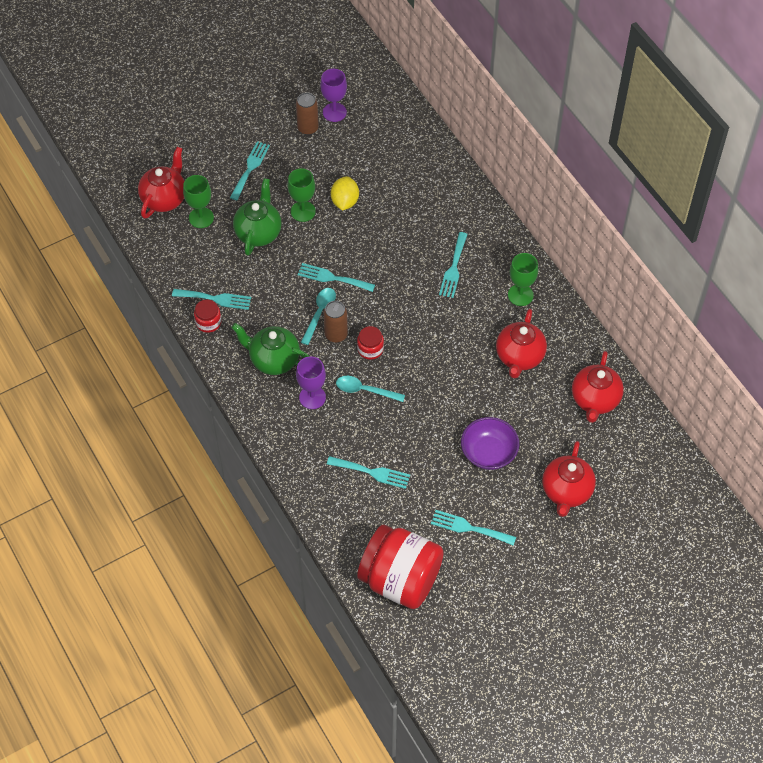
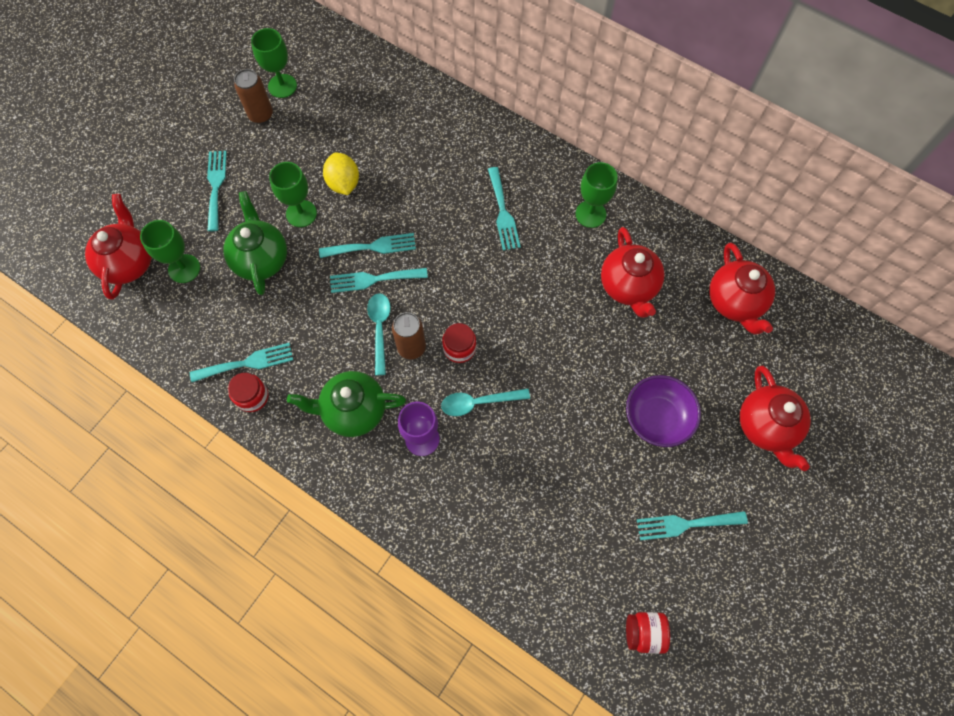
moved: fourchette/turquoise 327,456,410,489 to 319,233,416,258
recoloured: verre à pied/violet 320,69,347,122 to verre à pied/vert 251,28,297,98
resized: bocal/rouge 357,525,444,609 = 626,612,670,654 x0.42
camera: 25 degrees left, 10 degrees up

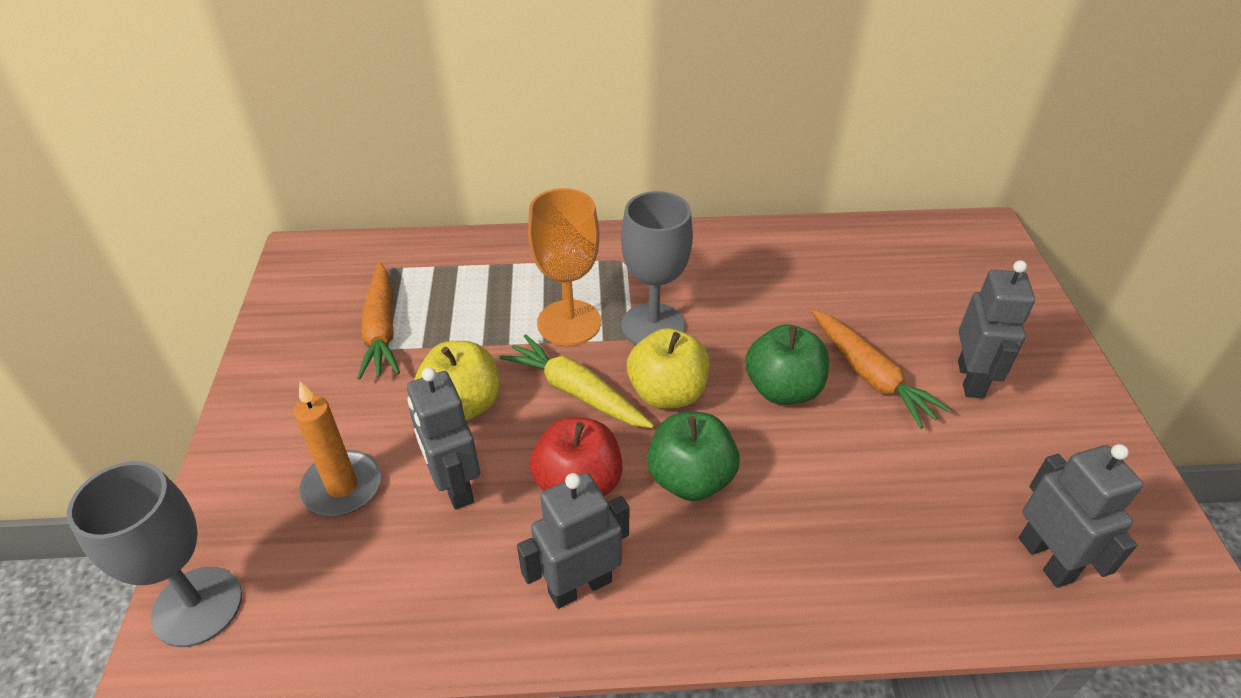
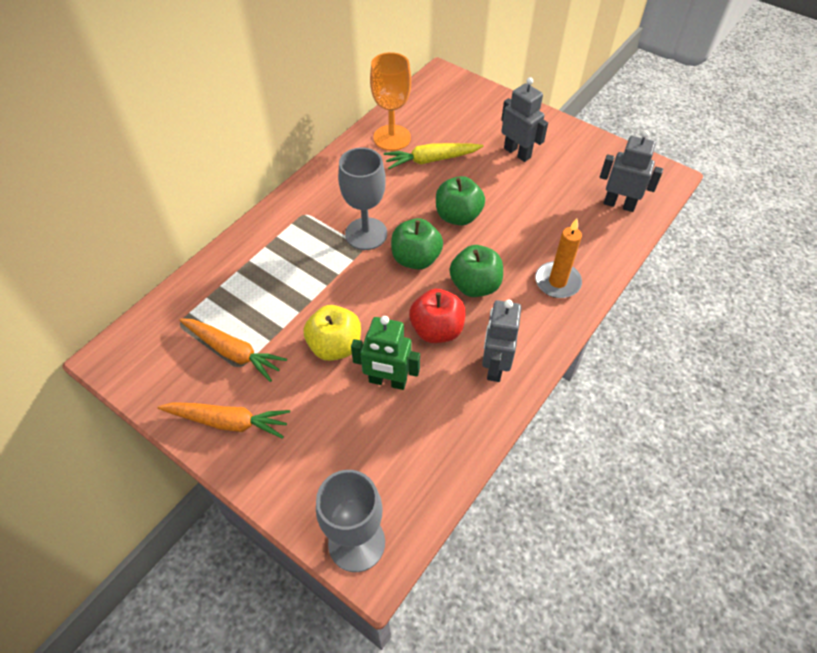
moved: bougie/orange 294,382,381,516 to 535,218,582,298; carotte/jaune 500,334,654,428 to 384,143,483,169; verre à pied/orange 528,188,601,346 to 370,52,411,151; carotte/orange 812,310,951,429 to 158,402,290,439
recoloured: robot/gris 407,367,480,510 to robot/vert 351,316,420,390; pomme/jaune 627,328,710,409 to pomme/vert 391,218,443,270
camera: 50 degrees left, 10 degrees up

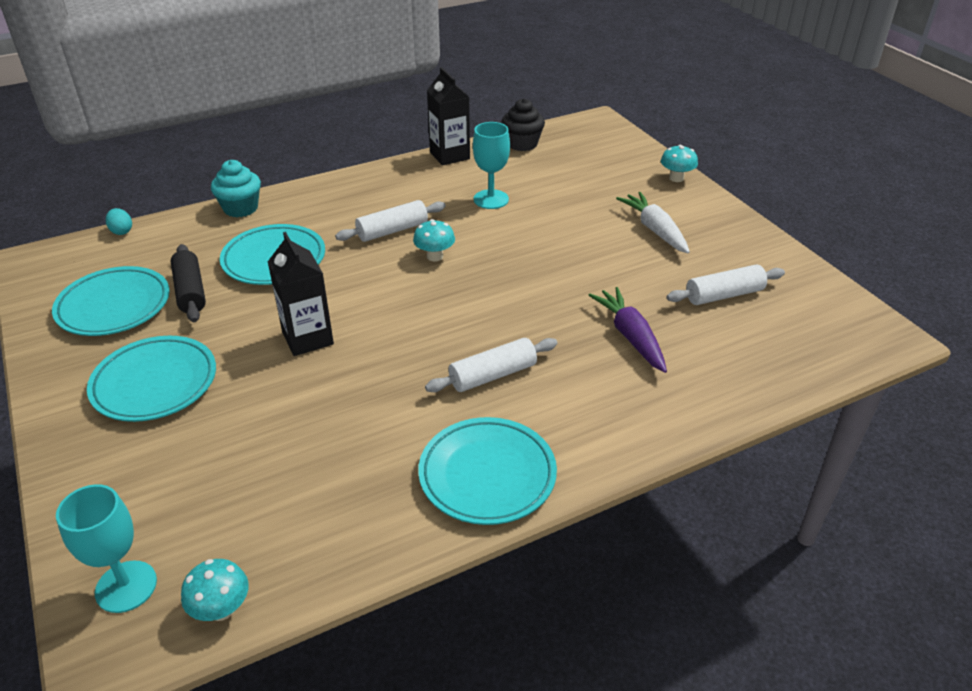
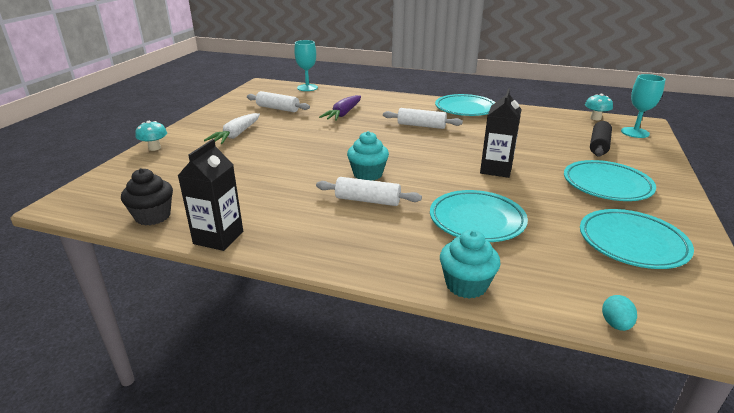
moved: rouleau à pâtisserie/noir 171,244,206,322 to 590,121,612,156; verre à pied/turquoise 473,122,510,209 to 294,40,318,91
replaced: champignon/turquoise 413,219,455,261 to muffin/turquoise 347,131,389,181
camera: 135 degrees left, 10 degrees down

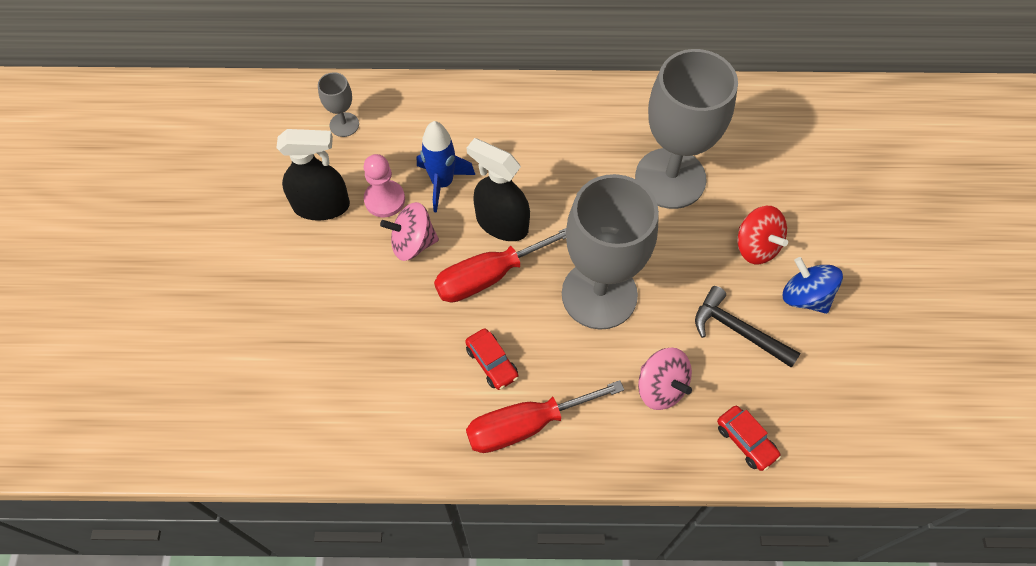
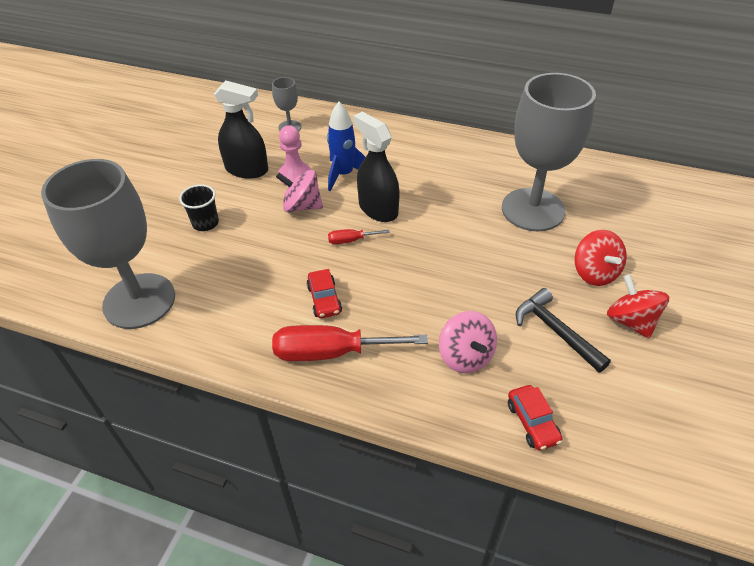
added: gobelet/noir 179,184,219,231
moved: verre à pied/gris 562,174,659,330 to 41,159,175,329
recoloured: toupie/bleu 783,257,843,314 to toupie/rouge 607,274,669,339
resized: tournevis/rouge 434,228,566,303 = 328,229,390,244 x0.48
camera: 20 degrees right, 15 degrees down

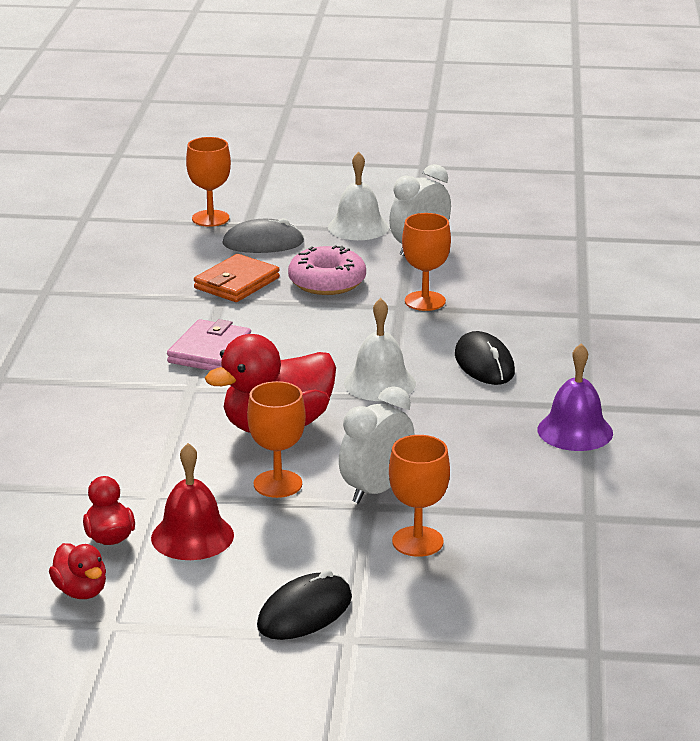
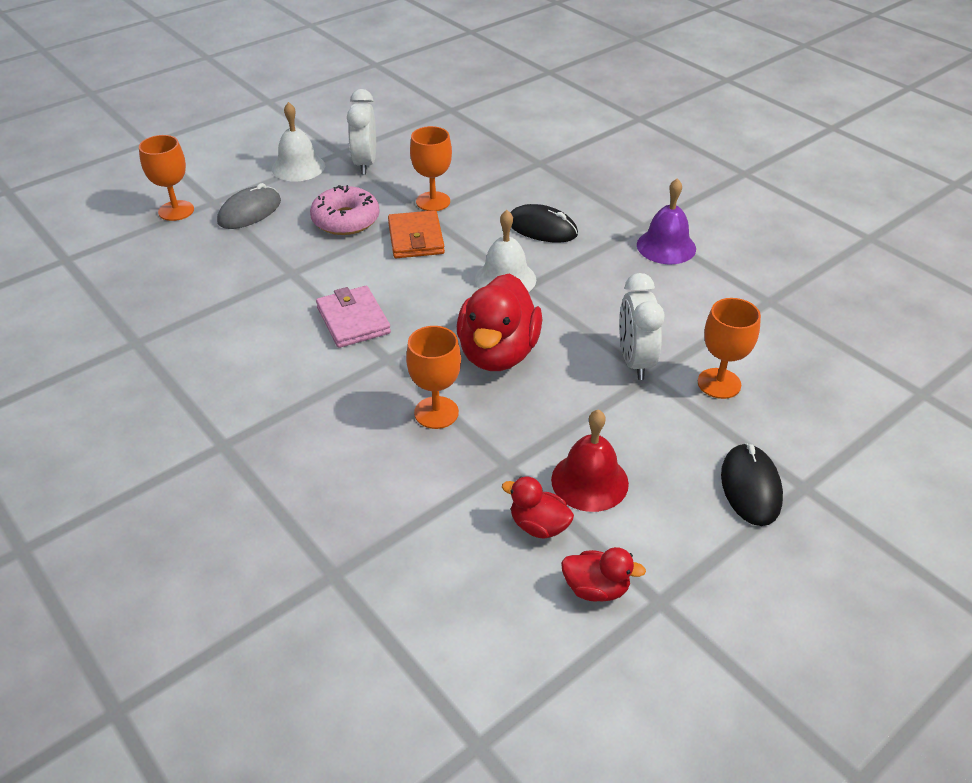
moved: portefeuille/orange 194,254,280,302 to 388,210,445,258; verre à pied/orange 247,381,306,498 to 406,326,461,429
camera: 45 degrees left, 15 degrees up

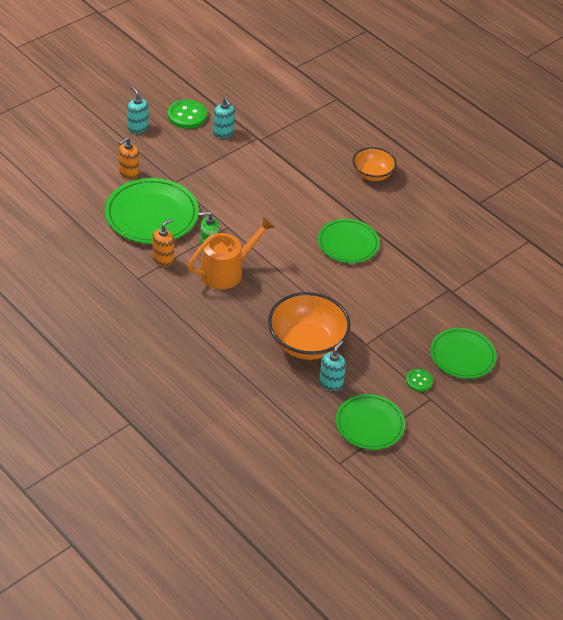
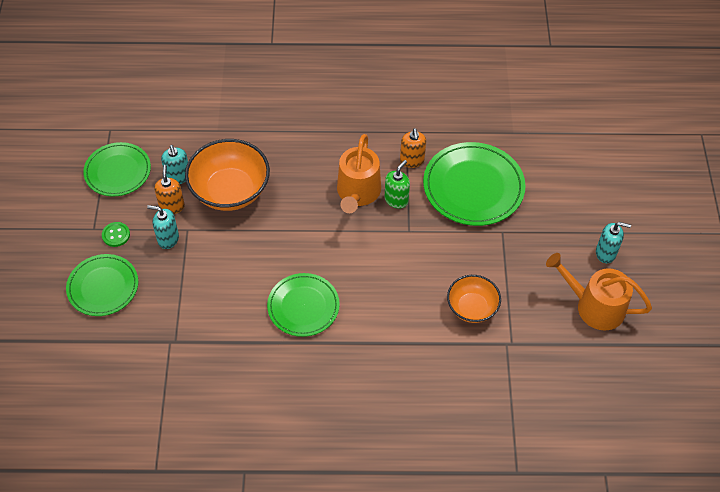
moved: distributeur de savon/orange 119,137,139,180 to 154,165,185,214; distributeur de savon/turquoise 213,97,235,138 to 147,205,179,249; bol/orange 353,147,396,181 to 447,275,501,323
replaced: bouton/vert 168,99,207,129 to arrosoir/orange 546,253,652,330
camera: 135 degrees right, 10 degrees up

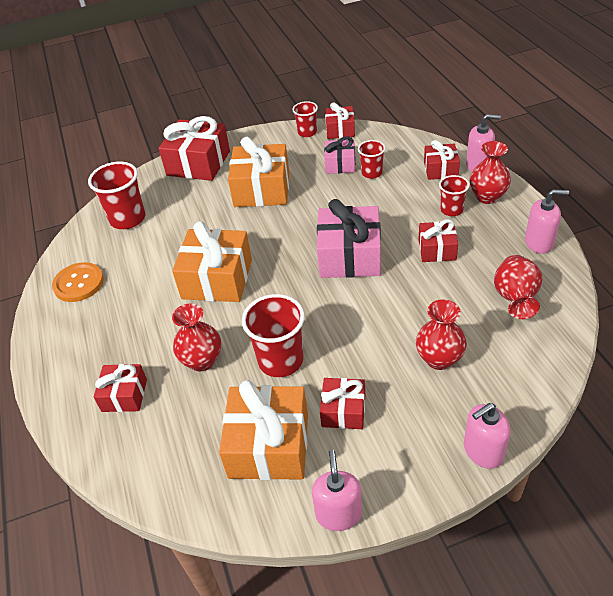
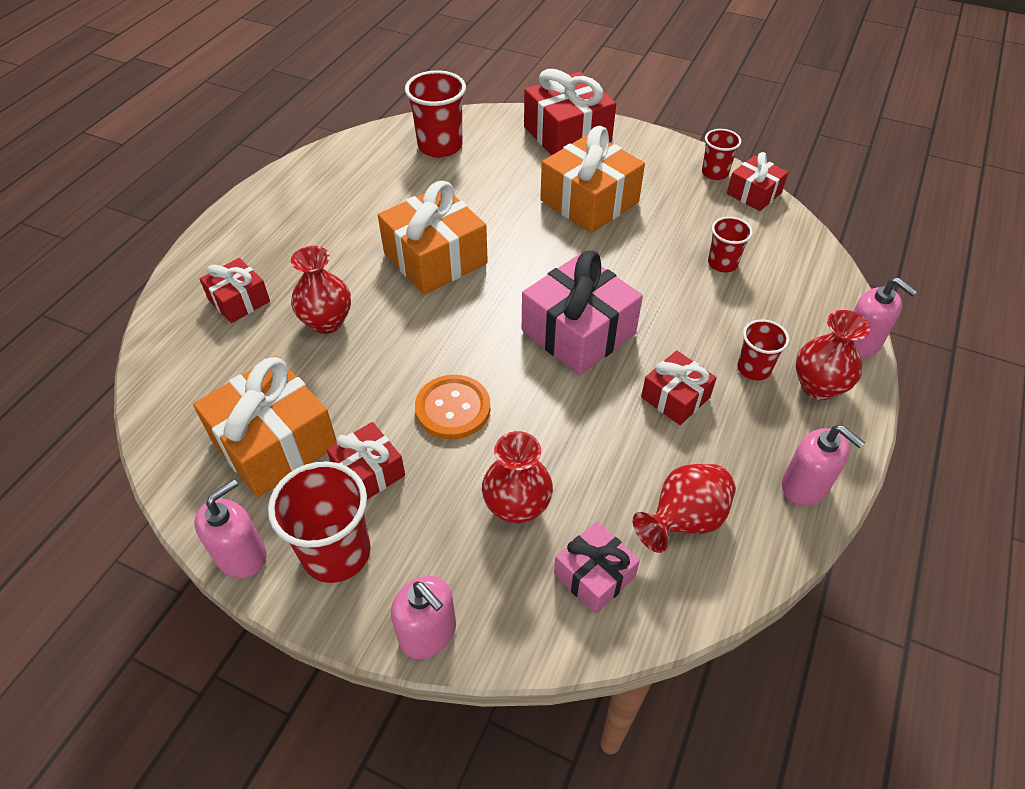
removed: cadeau/rouge 424,140,460,180
moved: bouton/orange 52,262,104,302 to 415,375,490,440; gobelet/rouge 242,294,305,377 to 268,461,371,583; cadeau/rose 324,137,355,174 to 554,521,640,614
turned: distributeur de savon/rose 464,403,511,469 = 391,576,456,659 150 degrees counterclockwise
camera: 40 degrees right, 5 degrees up

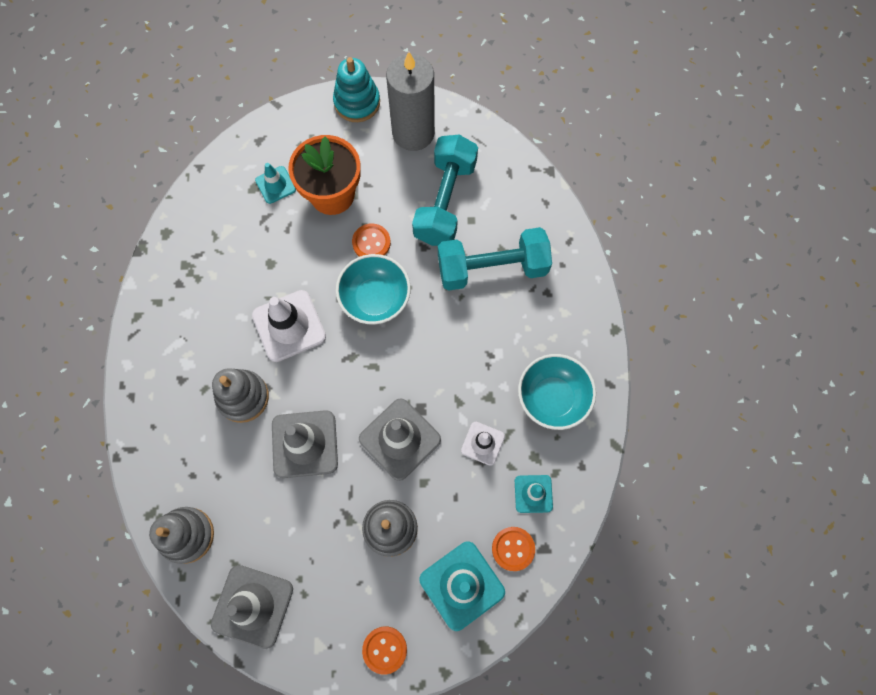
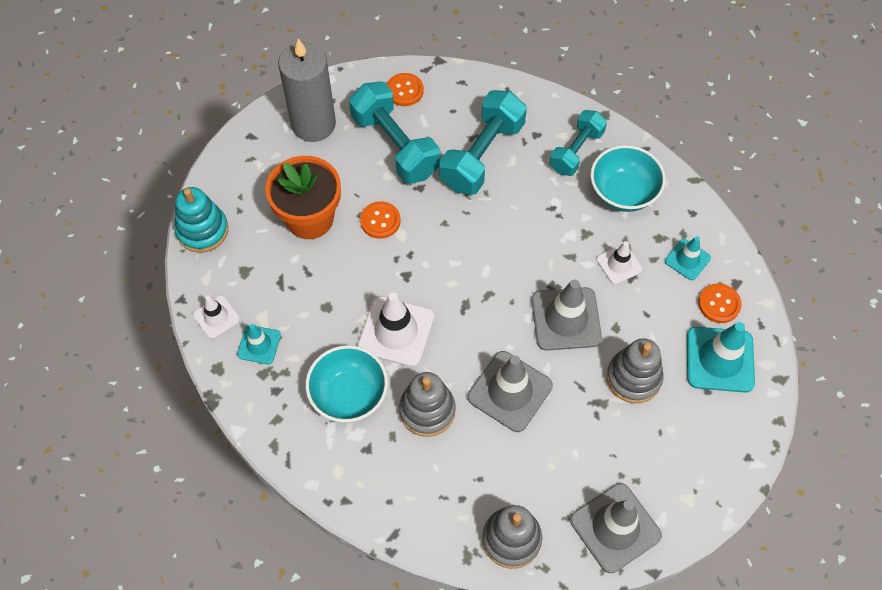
added: cône de chantier/blanc 193,295,240,339; haltère/turquoise 550,110,607,176
moved: cône de chantier/turquoise 255,163,296,204 to 237,324,281,364; jouet à empiler/turquoise 333,57,380,122 to 175,187,228,253; bol/turquoise 336,254,411,325 to 306,345,388,423; bouton/orange 362,626,407,675 to 387,73,424,106
camera: 50 degrees left, 10 degrees down

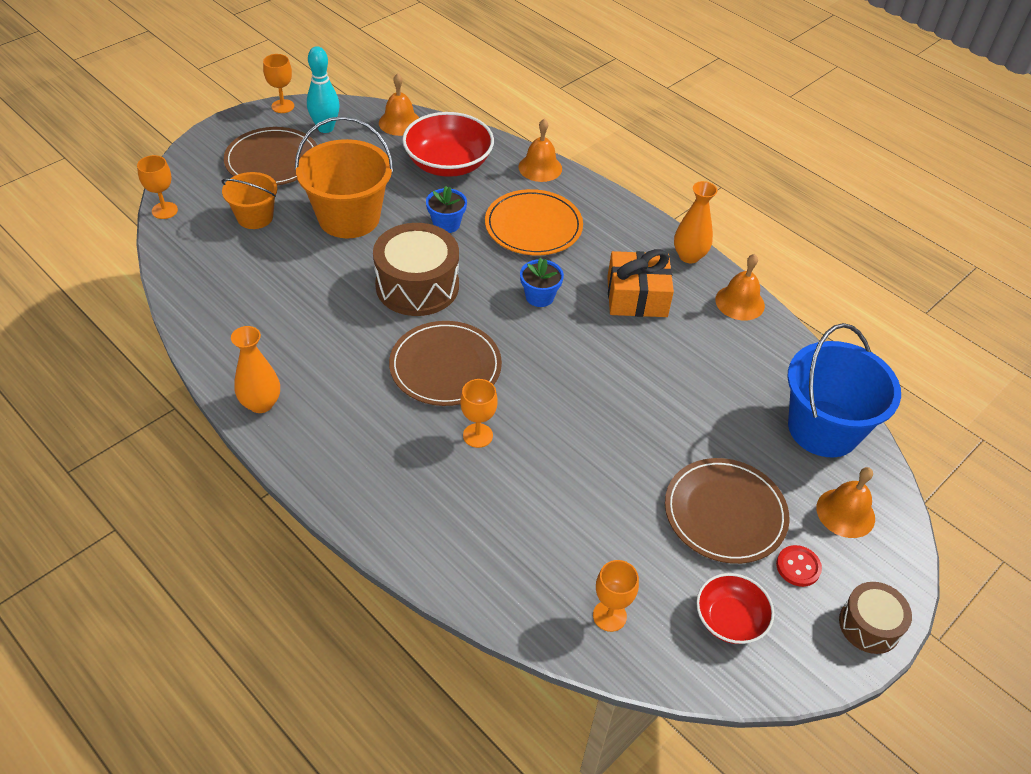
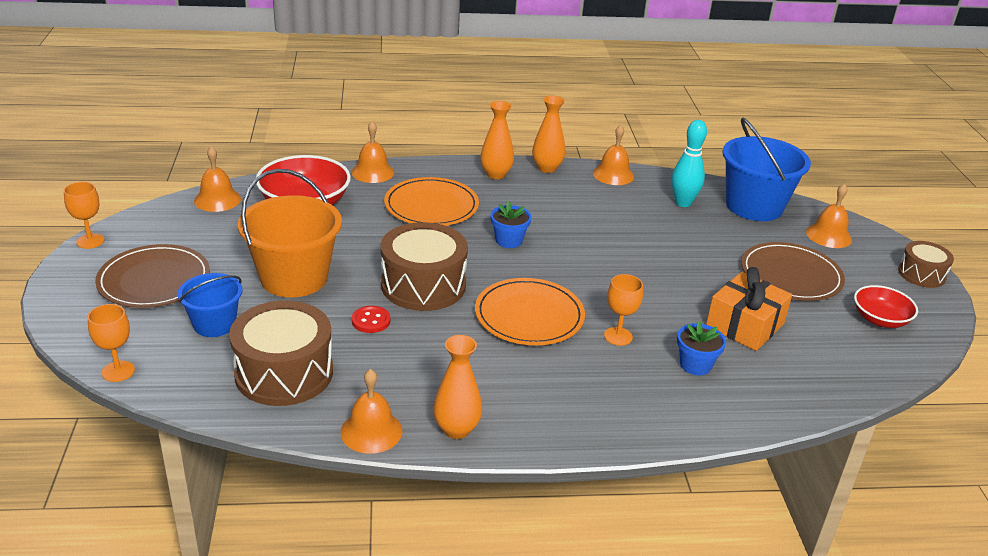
removed: verre à pied/orange 593,560,639,632
added: tambour/marron 229,301,333,406; cloche/orange 341,369,402,454; vase/orange 480,101,514,179
moved: quille/turquoise 307,46,340,133 to 672,120,707,207; pot de fleurs/bleu 426,186,467,233 to 677,321,726,375; cadeau/orange 607,249,674,317 to 706,267,792,351; bouton/rouge 776,545,822,587 to 352,306,390,333
recoloured: seau/orange 222,172,277,229 to seau/bleu 178,273,243,337; assiette/marron 389,321,502,406 to assiette/orange 475,278,585,345
camera: 50 degrees left, 15 degrees down

